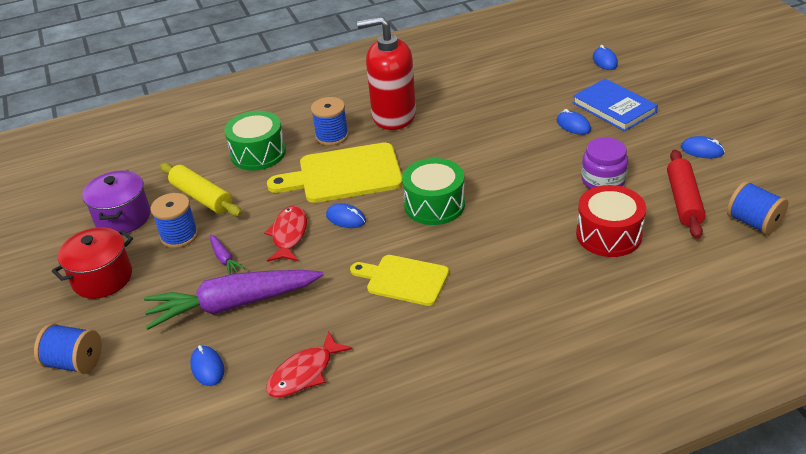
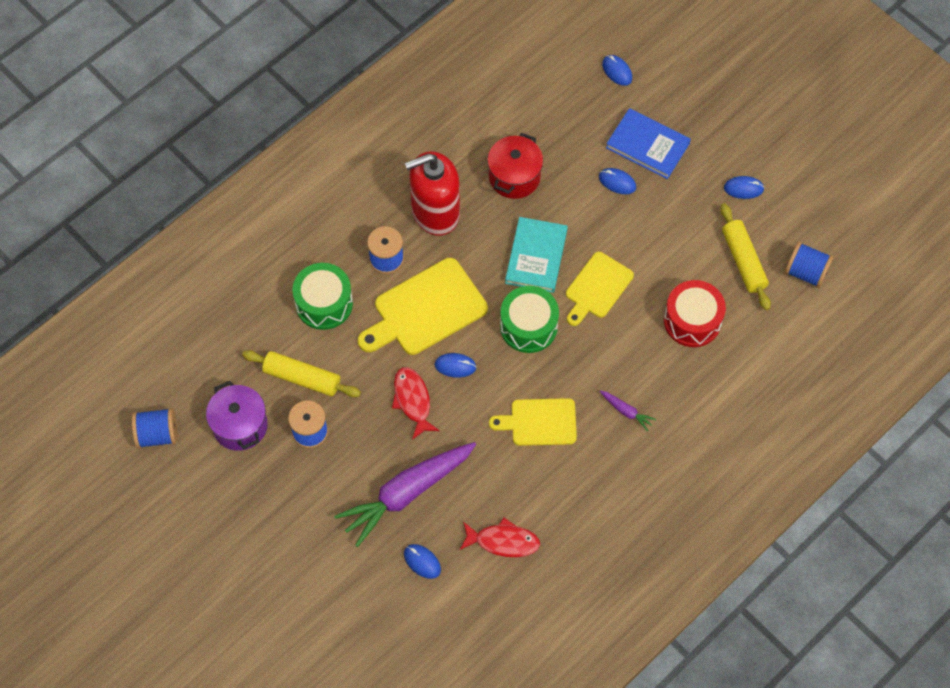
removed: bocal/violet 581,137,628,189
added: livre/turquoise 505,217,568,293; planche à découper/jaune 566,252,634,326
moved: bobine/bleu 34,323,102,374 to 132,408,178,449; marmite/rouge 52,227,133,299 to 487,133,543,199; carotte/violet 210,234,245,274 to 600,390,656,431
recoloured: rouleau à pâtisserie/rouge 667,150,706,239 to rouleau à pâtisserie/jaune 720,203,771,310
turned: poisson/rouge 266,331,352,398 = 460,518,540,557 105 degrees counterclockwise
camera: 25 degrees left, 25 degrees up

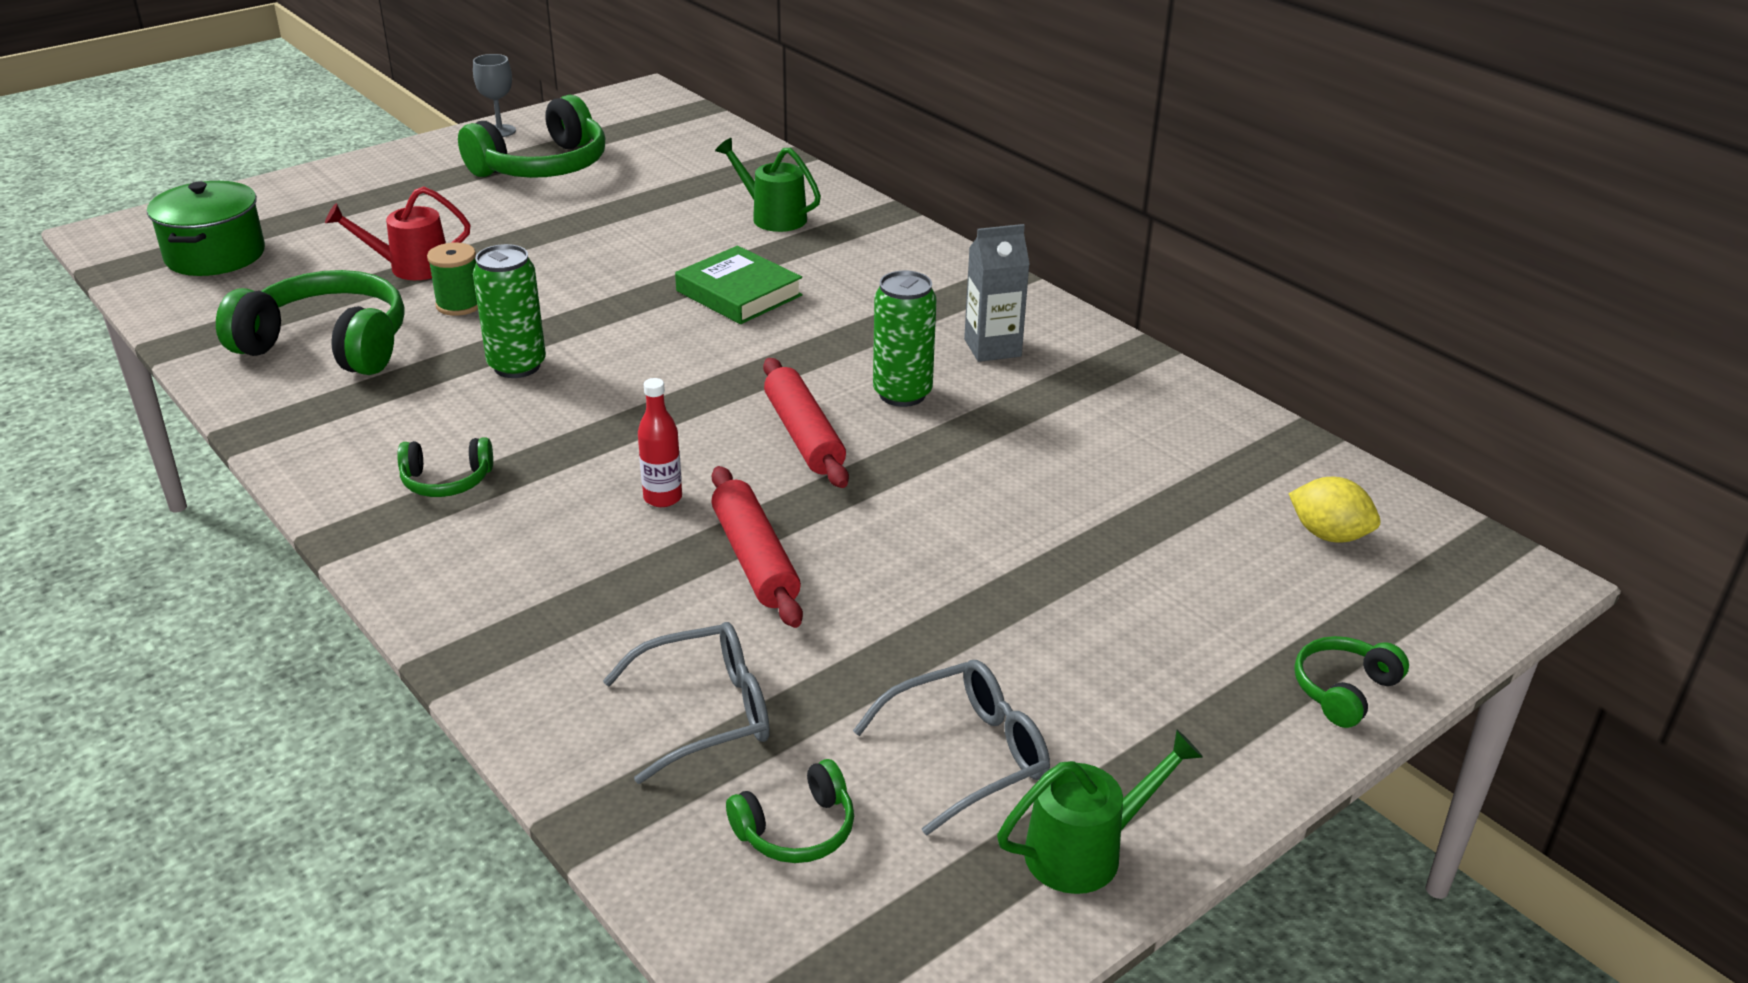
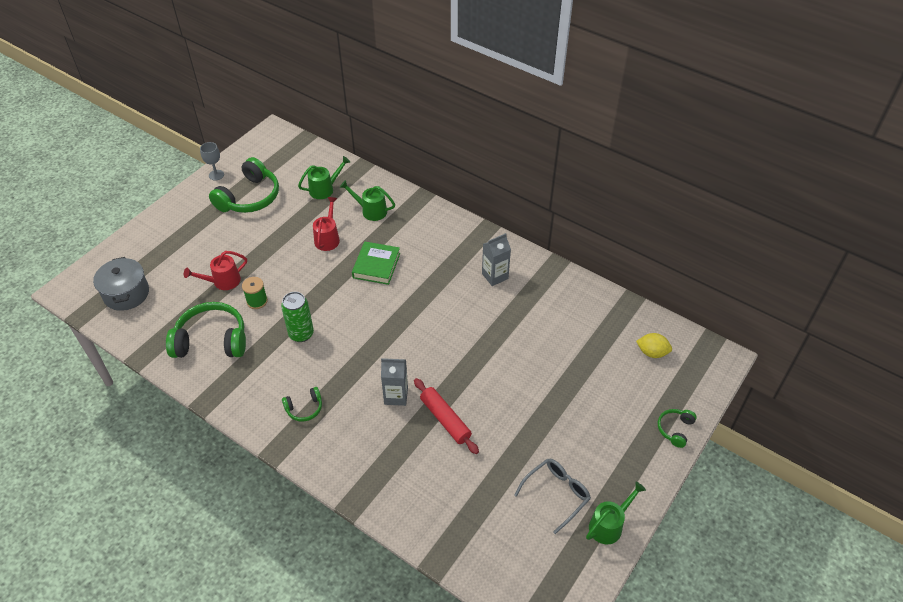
removed: lunettes/gris 603,622,770,784; casque audio/vert 726,759,854,863; rouleau à pâtisserie/rouge 763,358,849,488; canette/vert 873,271,937,407
added: arrosoir/vert 298,156,350,199; arrosoir/rouge 313,197,340,251
replaced: bouteille/rouge 638,378,682,507 to brique de lait/gris 381,358,408,406
recoloured: marmite/vert 147,181,265,276 to marmite/gris 93,257,149,311
turned: livre/vert 675,246,803,324 = 352,241,400,285 75 degrees clockwise
camera: 15 degrees left, 15 degrees up

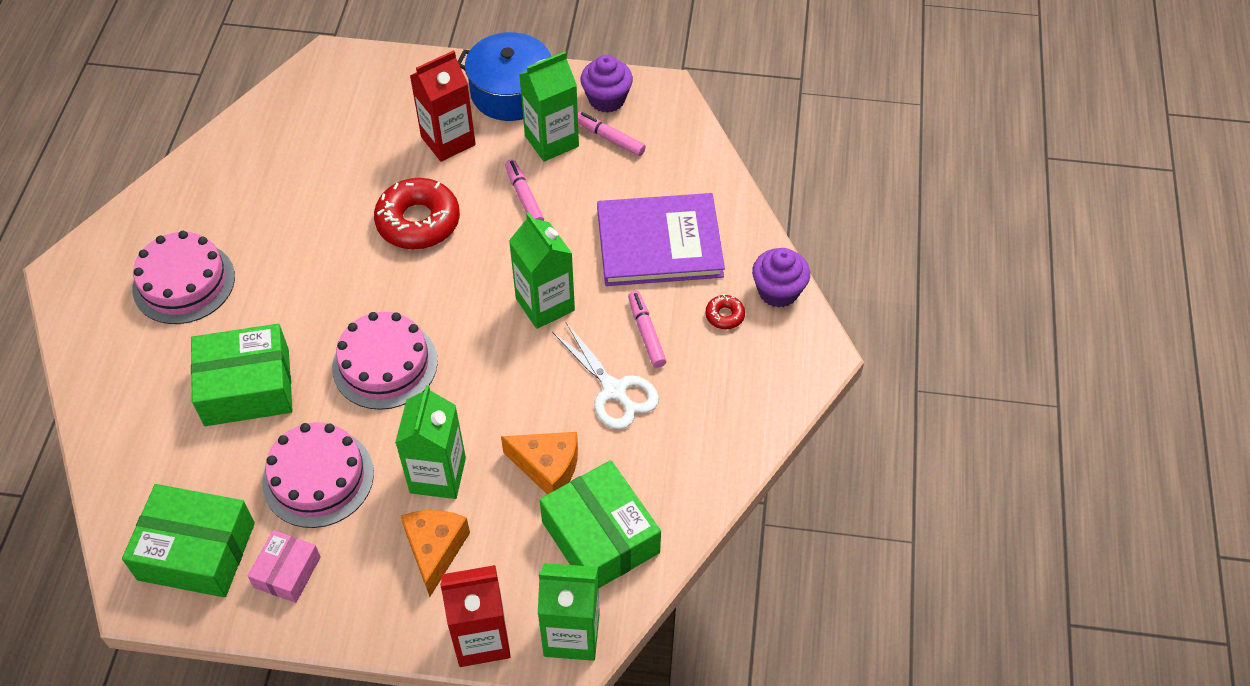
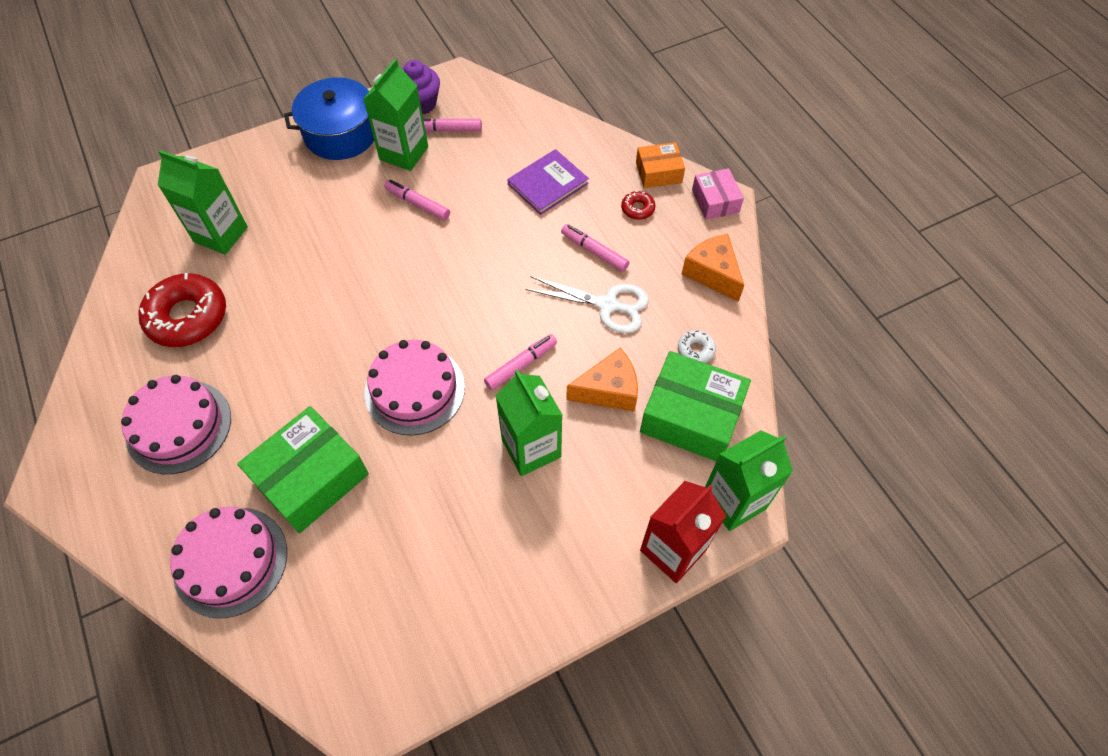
removed: boîte/vert 122,484,255,598; brique de lait/rouge 410,50,476,162
added: feutre/rose 484,334,557,390; beignet/blanc 678,330,716,363
moved: boîte/rose 248,530,321,603 to 692,168,744,220; gâteau/rose 262,422,374,528 to 170,507,287,618; beignet/rouge 374,178,460,249 to 138,273,226,347; fromage/orange 401,510,470,597 to 682,234,744,302; brique de lait/vert 509,212,575,329 to 158,150,248,255
replaced: muffin/violet 752,248,810,308 to boîte/orange 636,142,685,188
resized: livre/violet 597,193,725,286 = 507,149,589,215 x0.61
camera: 35 degrees left, 5 degrees up

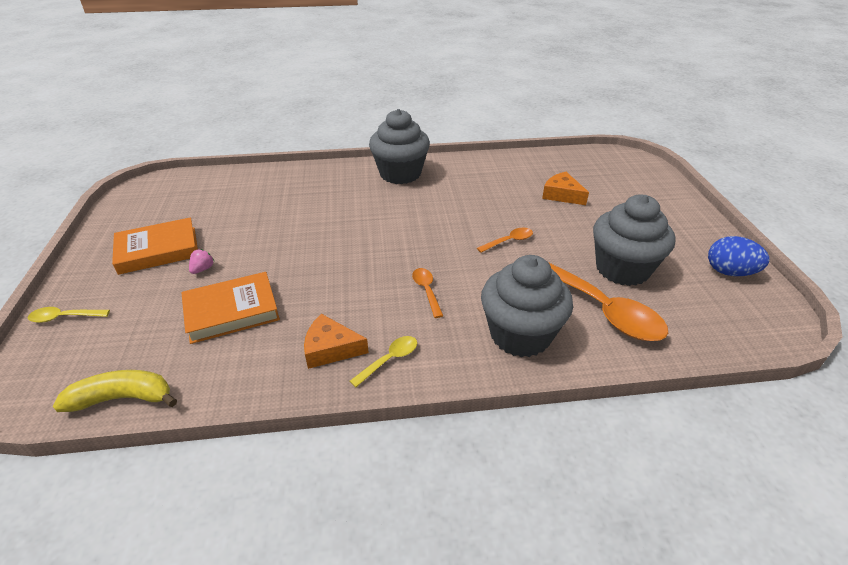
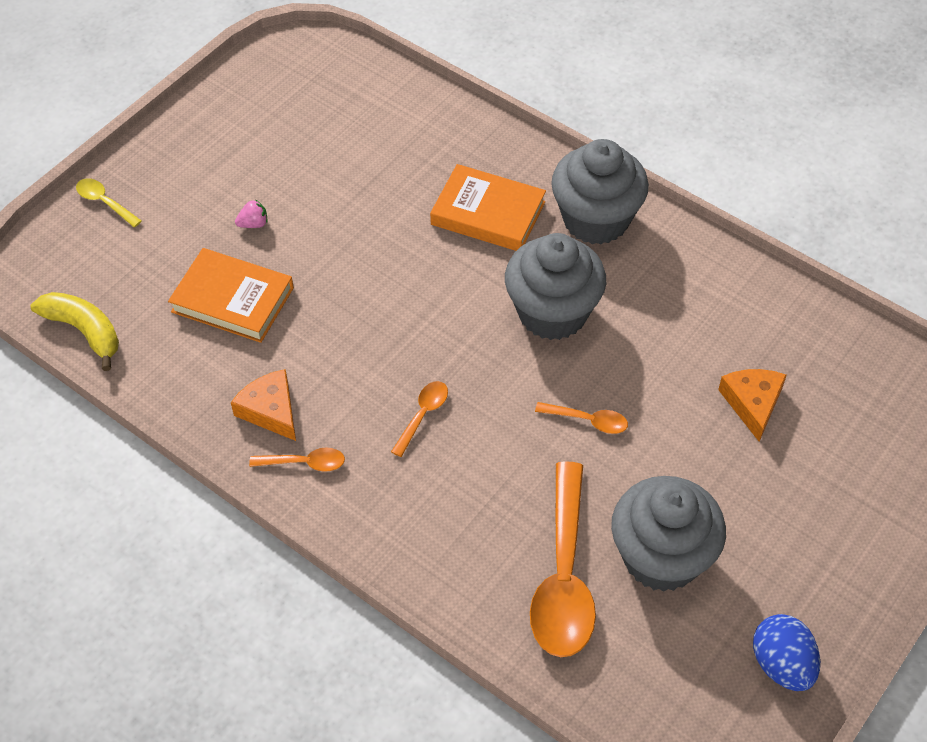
moved: livre/orange 112,217,198,275 to 430,164,546,251; muffin/gris 481,255,573,357 to 505,233,606,340
recoloured: cuillère/jaune 350,336,417,387 to cuillère/orange 249,447,345,472
camera: 45 degrees right, 15 degrees up

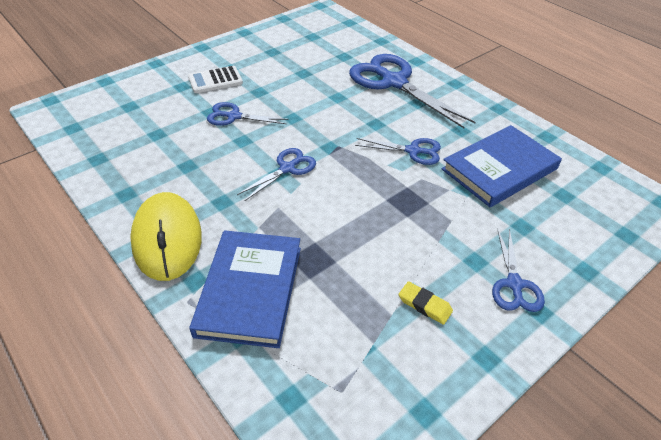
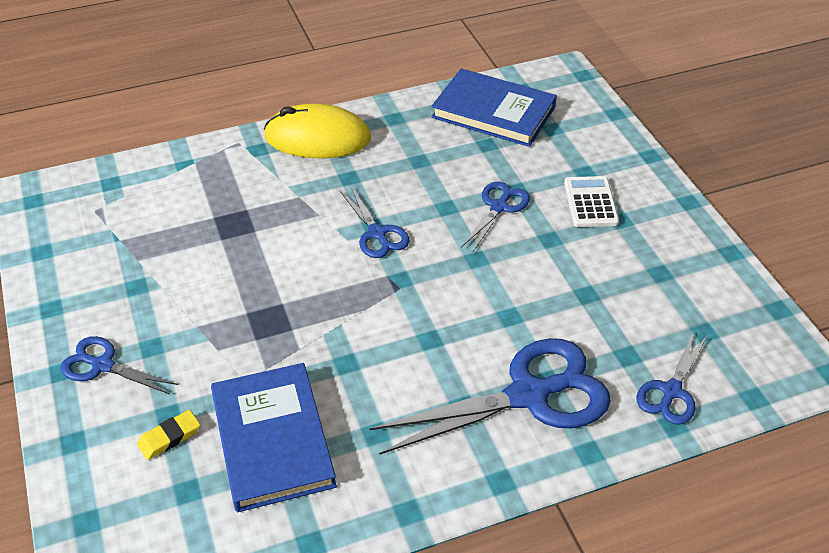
moved: livre/bleu 189,230,301,348 to 431,68,557,147; ciseaux/bleu 355,138,441,165 to 636,332,707,425; gomme/jaune 399,281,453,325 to 137,410,200,460
camera: 110 degrees right, 0 degrees up

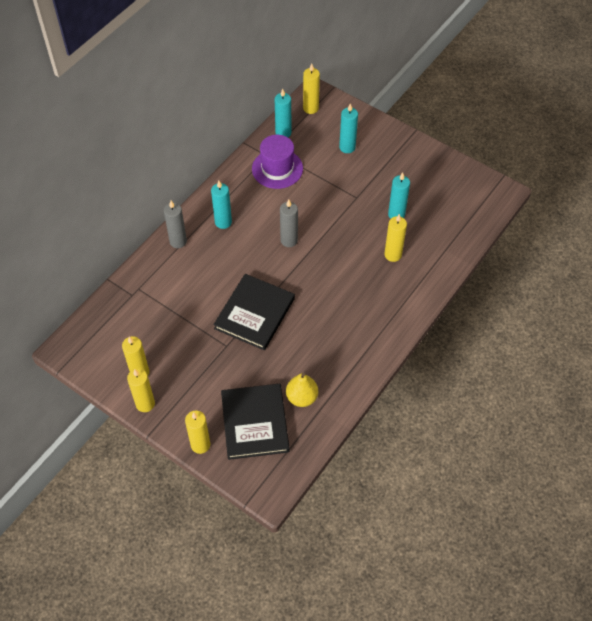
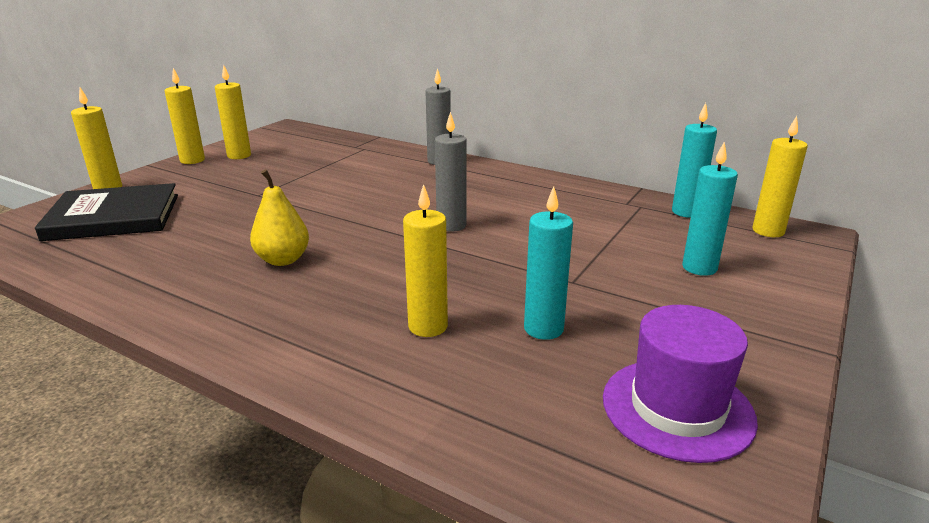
removed: bougie/turquoise 211,181,232,229; livre/noir 213,274,295,350
moved: chapeau/violet 252,135,303,189 to 603,305,758,463; poire/jaune 286,373,318,407 to 250,169,309,266
camera: 85 degrees right, 30 degrees down

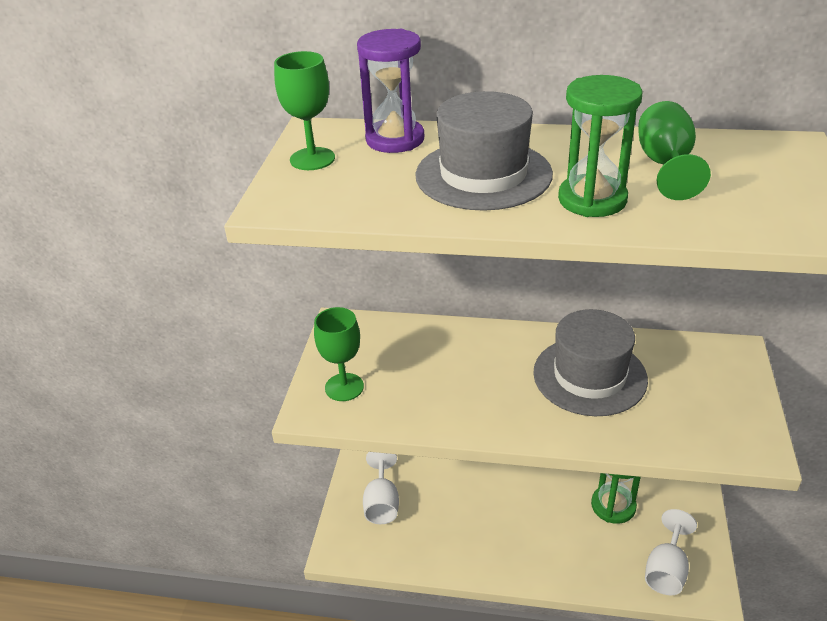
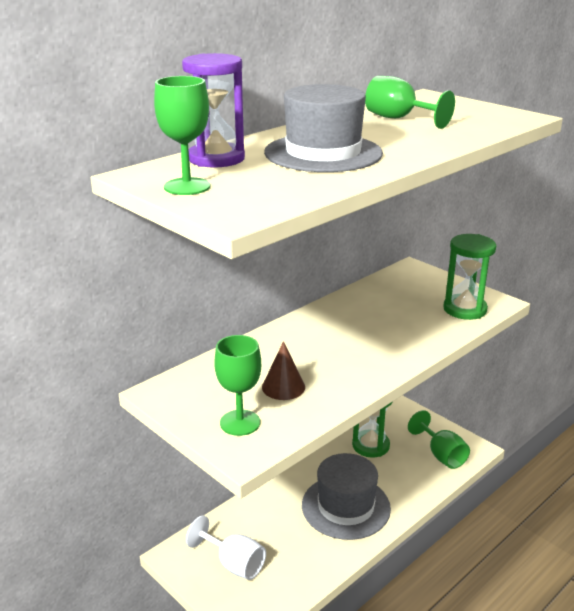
added: cône/marron 262,341,305,400
moved: chapeau/gris 533,309,648,416 to 302,453,391,540; sablier/vert 558,75,642,217 to 443,234,496,320
recoloured: verre à pied/blanc 645,509,697,595 to verre à pied/vert 408,410,470,469
camera: 55 degrees left, 10 degrees down

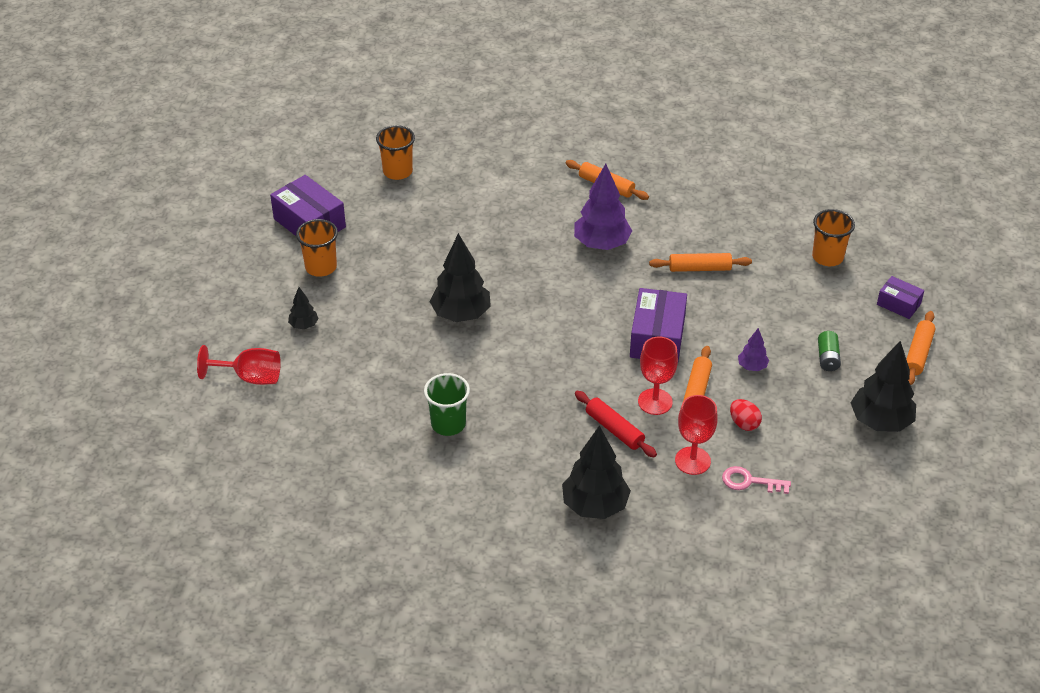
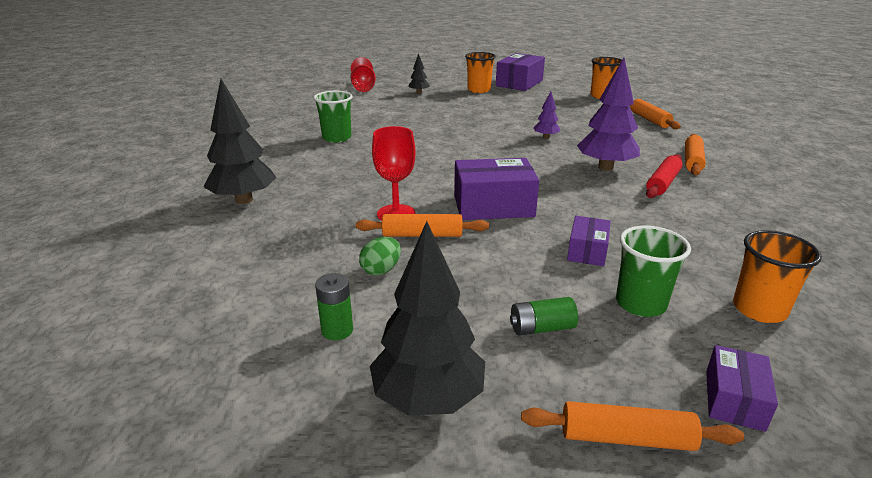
removed: arbre/noir 430,233,491,322; verre à pied/rouge 675,395,718,475; clé/rose 722,466,791,494
added: pile/vert 315,273,353,340; boîte/violet 567,216,611,266; gobelet/vert 616,226,691,317
moved: rouleau à pâtisserie/rouge 575,391,657,457 to 646,154,683,198; rouleau à pâtisserie/orange 649,253,752,272 to 629,99,681,129; arbre/violet 738,328,769,371 to 534,91,560,139
recoloured: œuf/rouge 730,399,762,431 to œuf/vert 359,237,401,276
camera: 75 degrees right, 15 degrees down

